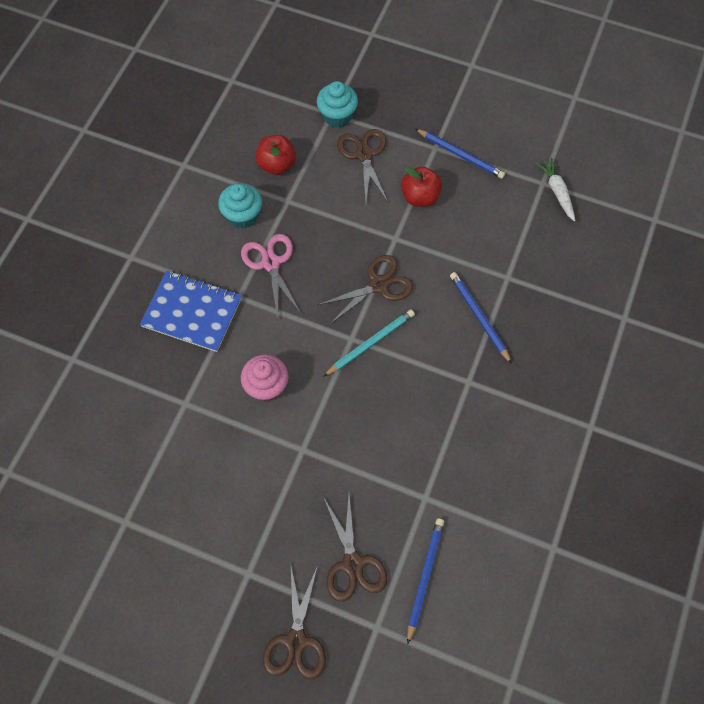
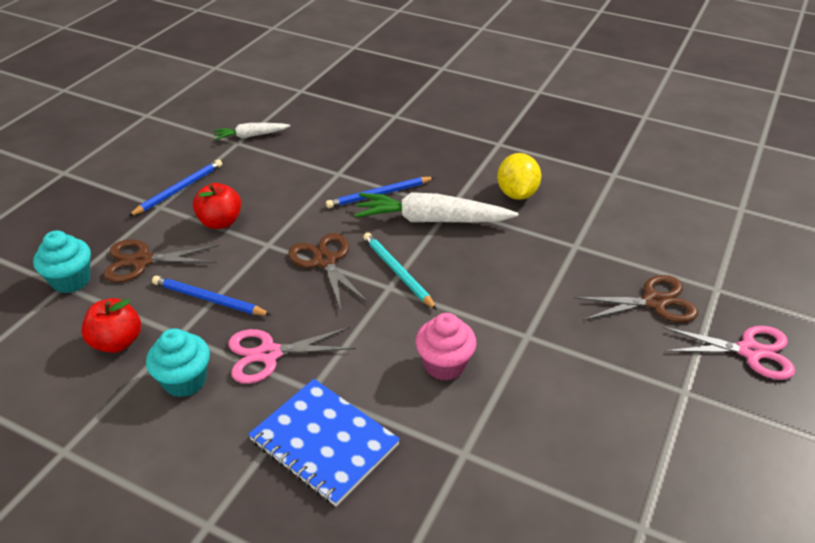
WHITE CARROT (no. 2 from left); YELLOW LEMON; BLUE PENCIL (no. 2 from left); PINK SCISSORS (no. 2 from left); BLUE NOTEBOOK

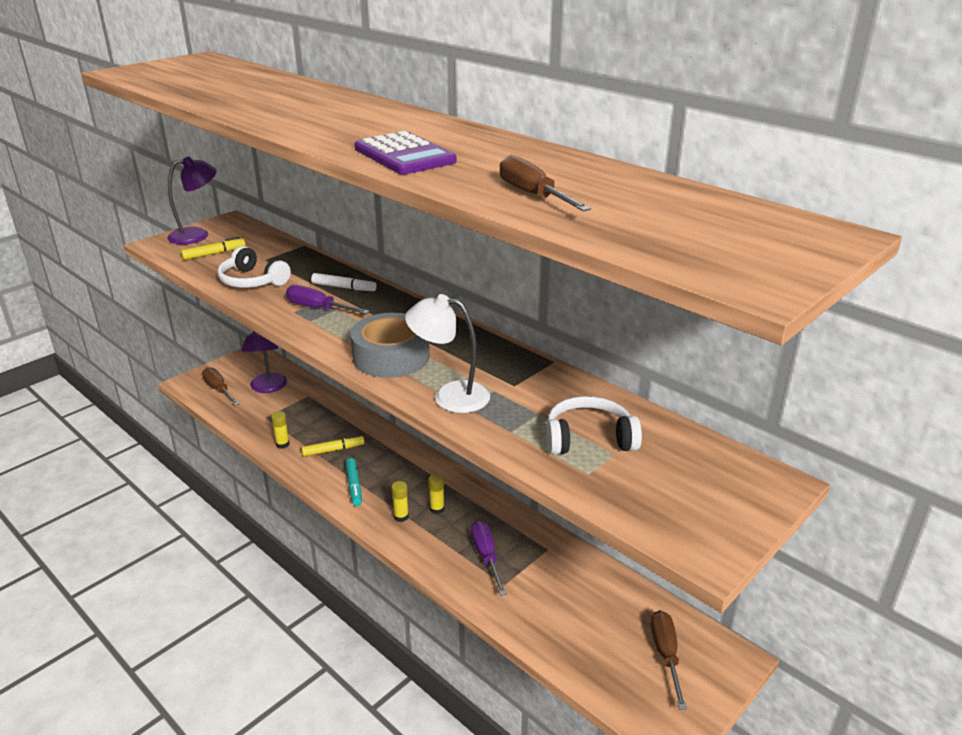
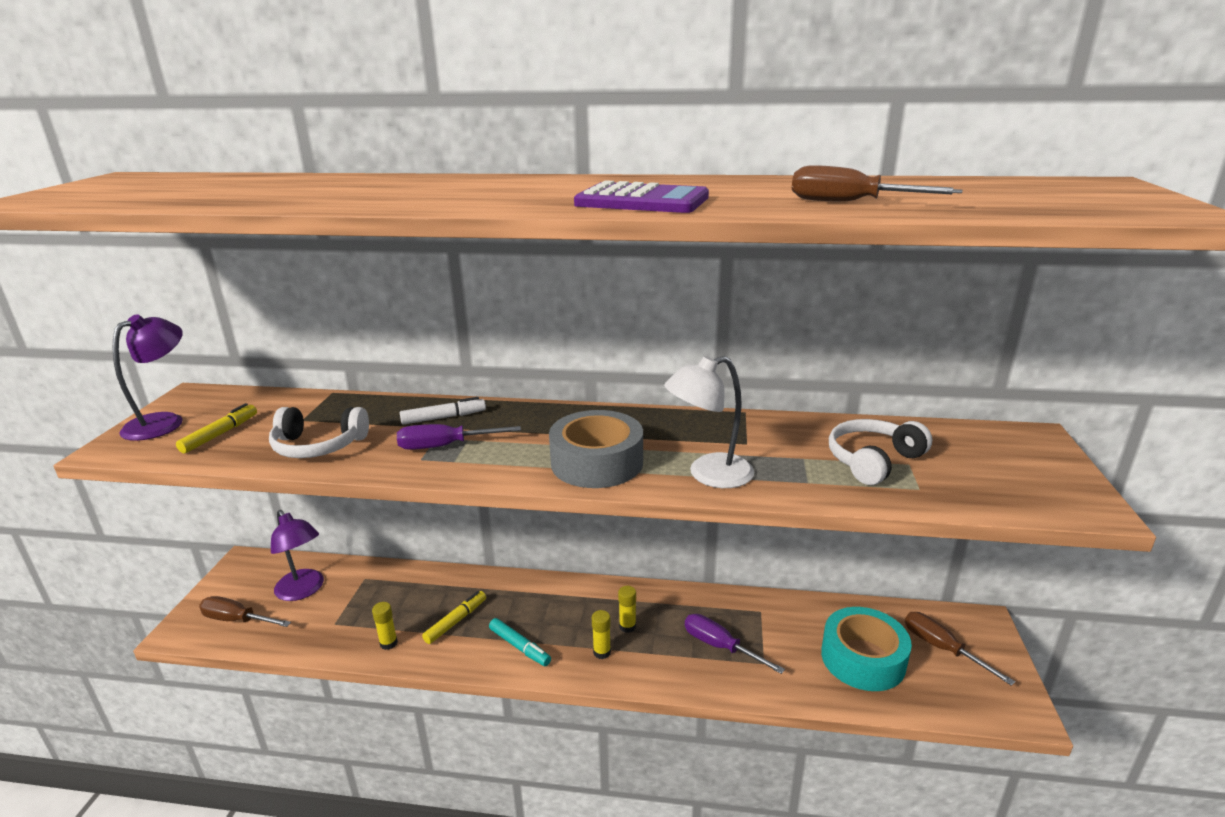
TURQUOISE TAPE

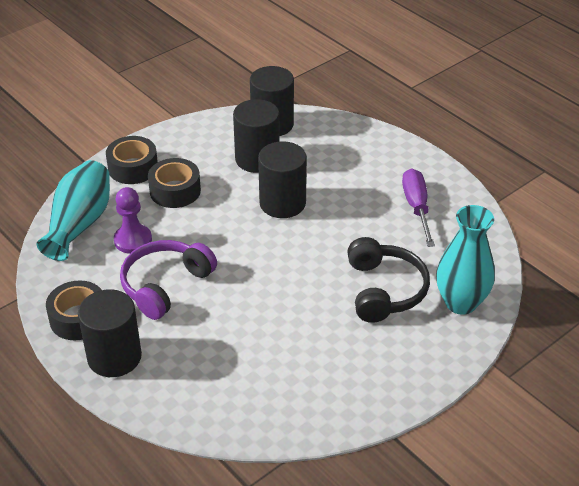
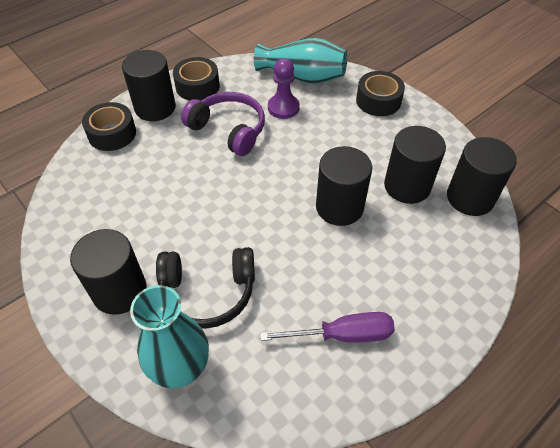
BLACK CYLINDER (no. 1 from left); BLACK TAPE (no. 1 from left)

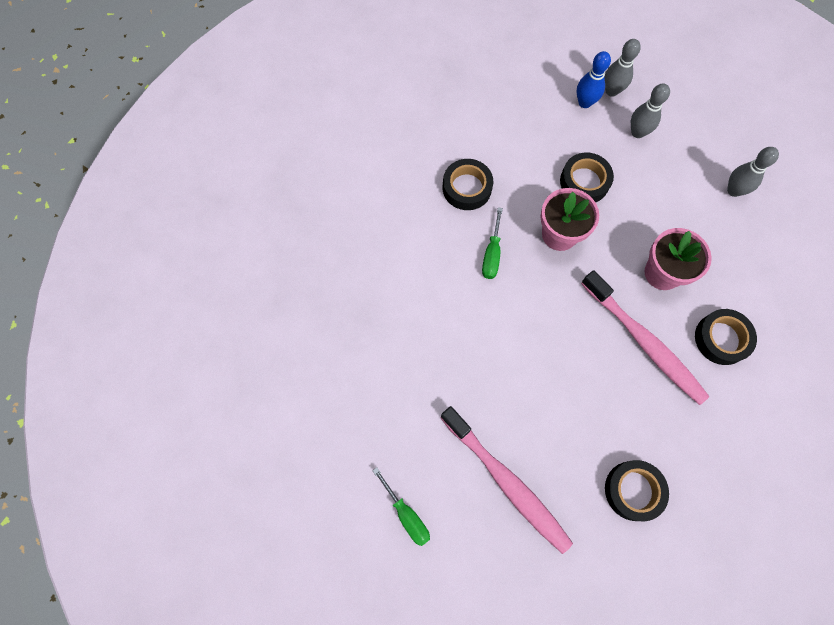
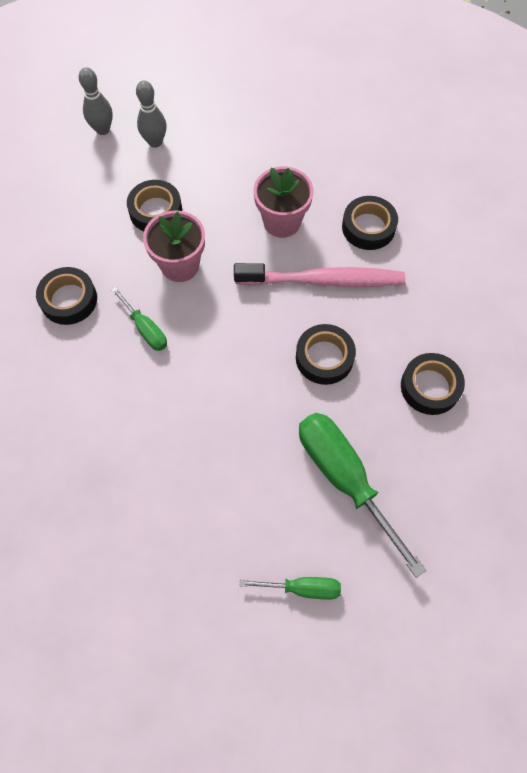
BLUE BOWLING PIN; GREY BOWLING PIN (no. 3 from left in the first image); BLACK TAPE (no. 3 from left); GREEN SCREWDRIVER (no. 3 from left)

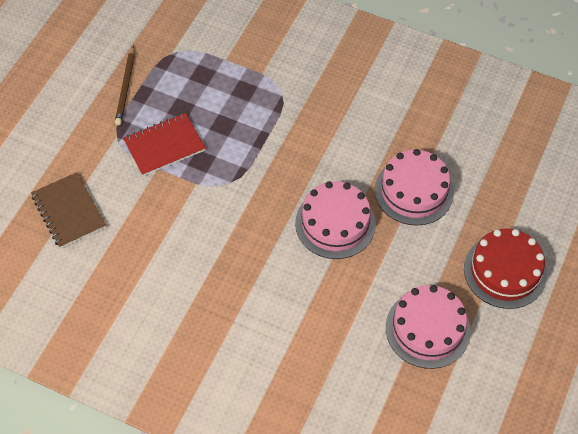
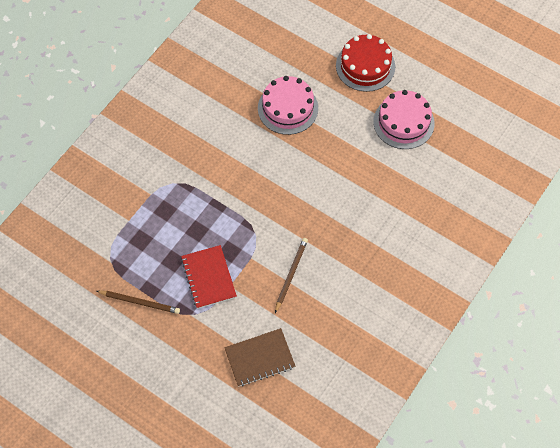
PINK CAKE (no. 1 from left in the first image); BROWN PENCIL (no. 2 from left)

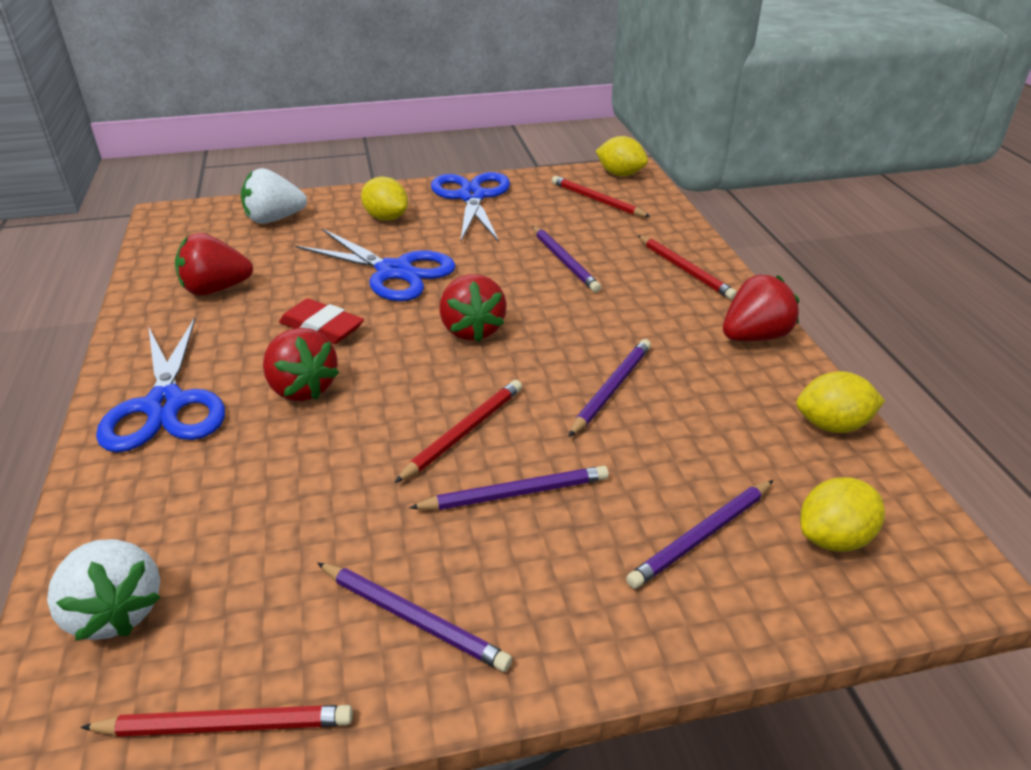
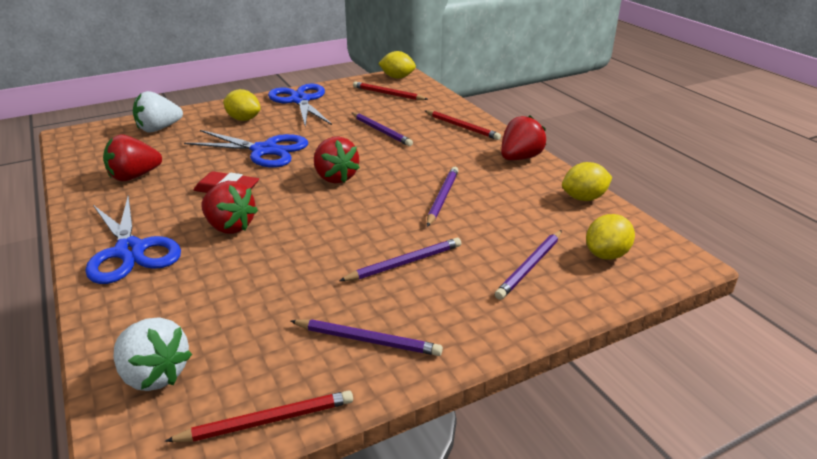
RED PENCIL (no. 2 from left in the first image)

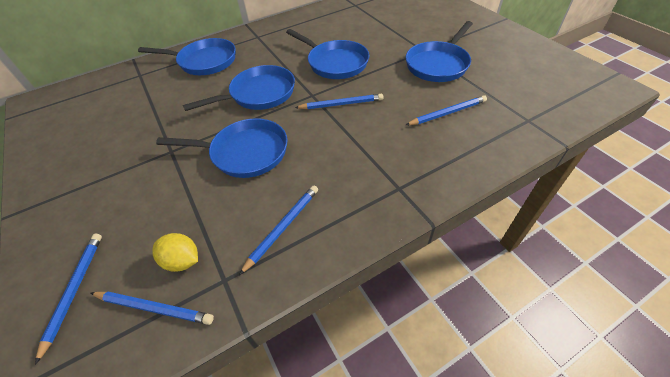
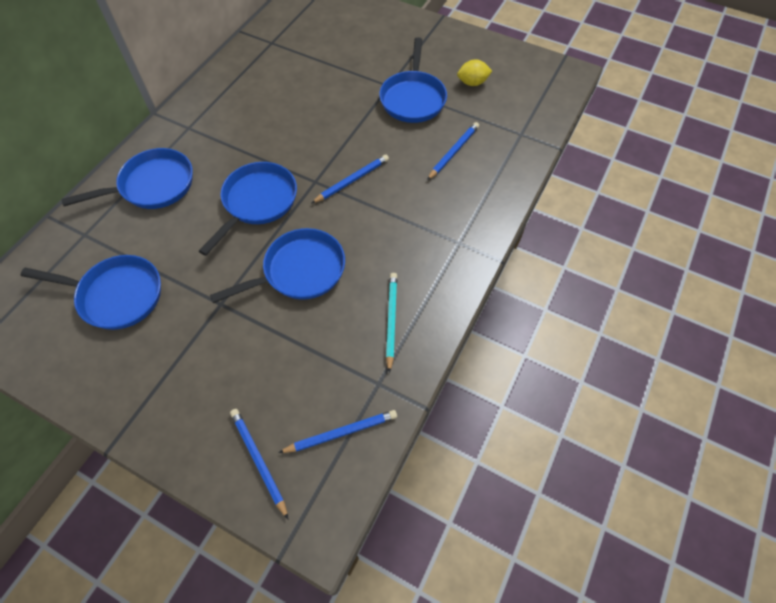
YELLOW LEMON; BLUE PAN (no. 1 from left); TURQUOISE PENCIL

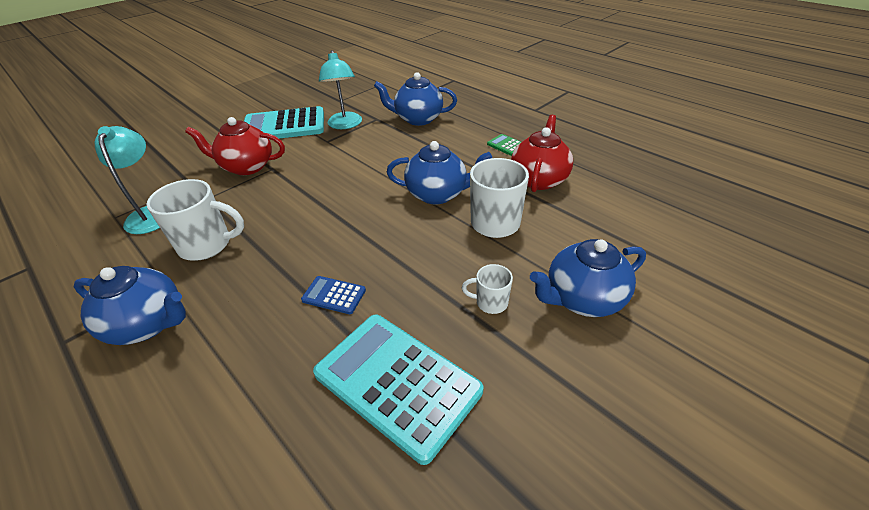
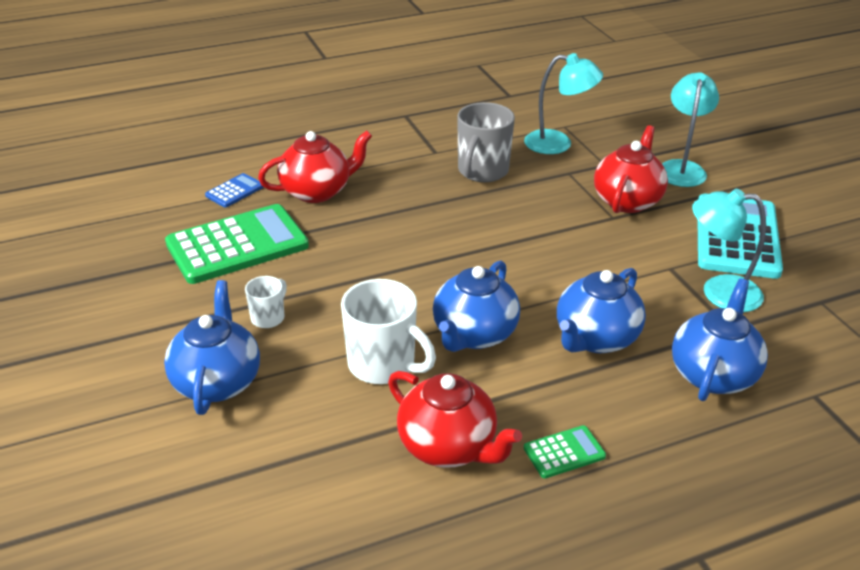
RED TEAPOT (no. 1 from left); TURQUOISE LAMP (no. 2 from left); BLUE TEAPOT (no. 3 from left); BLUE CALCULATOR; GREY MUG; GREEN CALCULATOR (no. 1 from left)

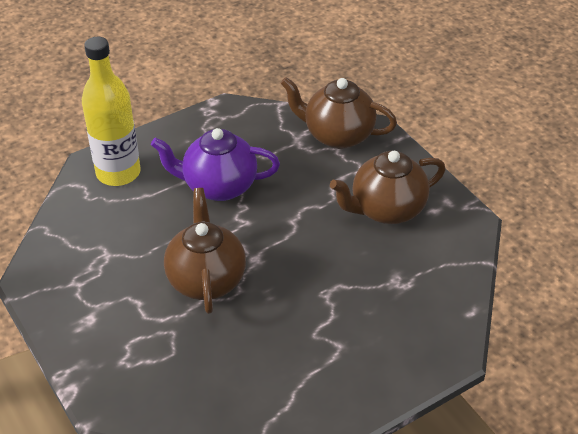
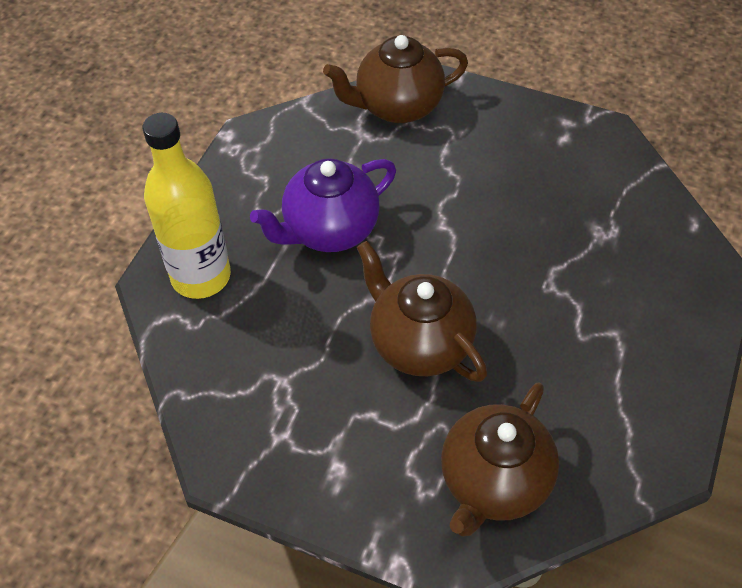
BROWN TEAPOT (no. 3 from left)

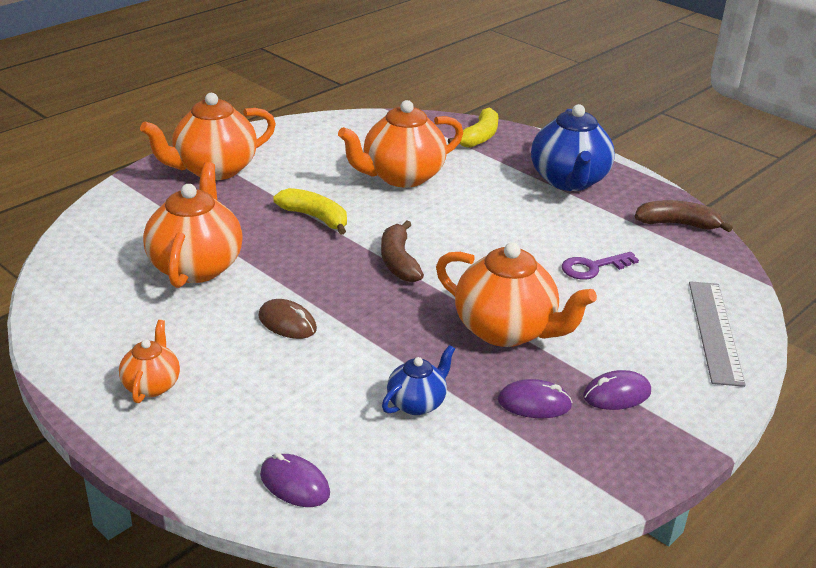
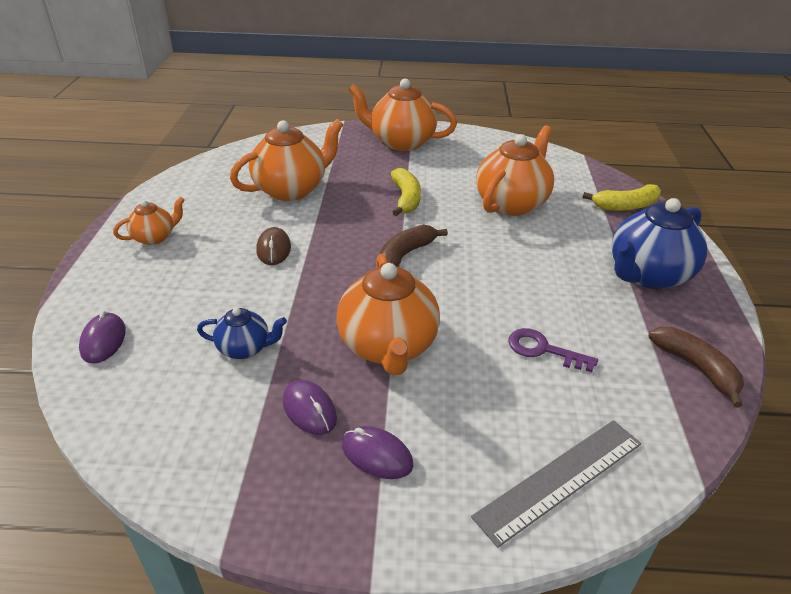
ORANGE TEAPOT (no. 5 from left)

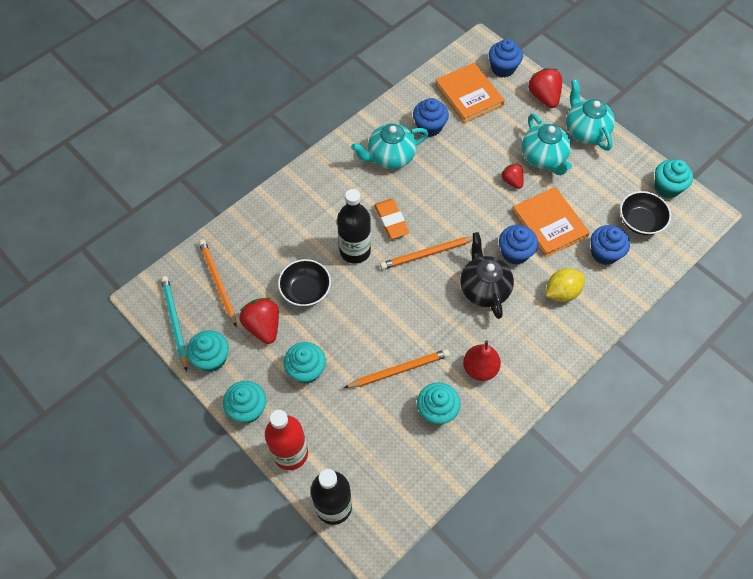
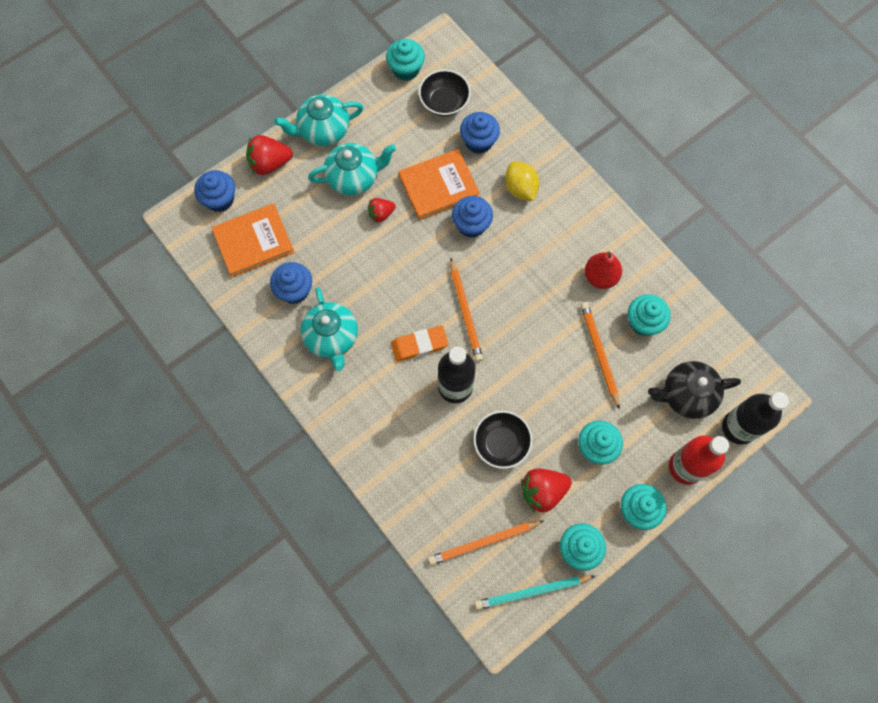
BLACK TEAPOT

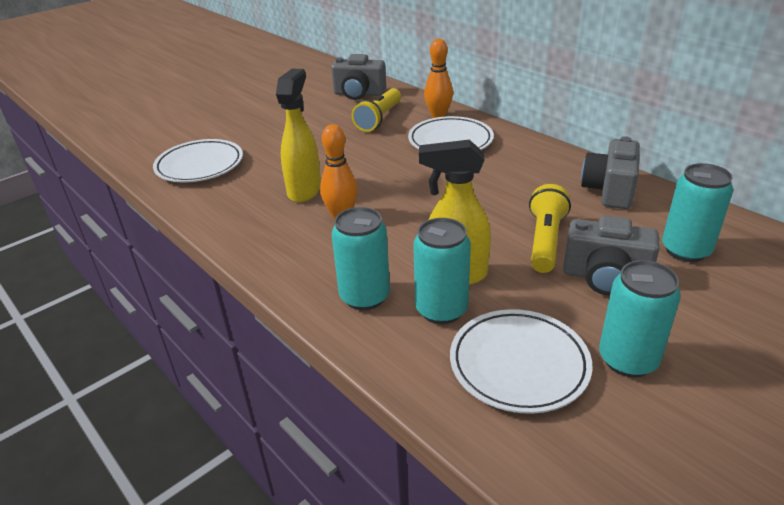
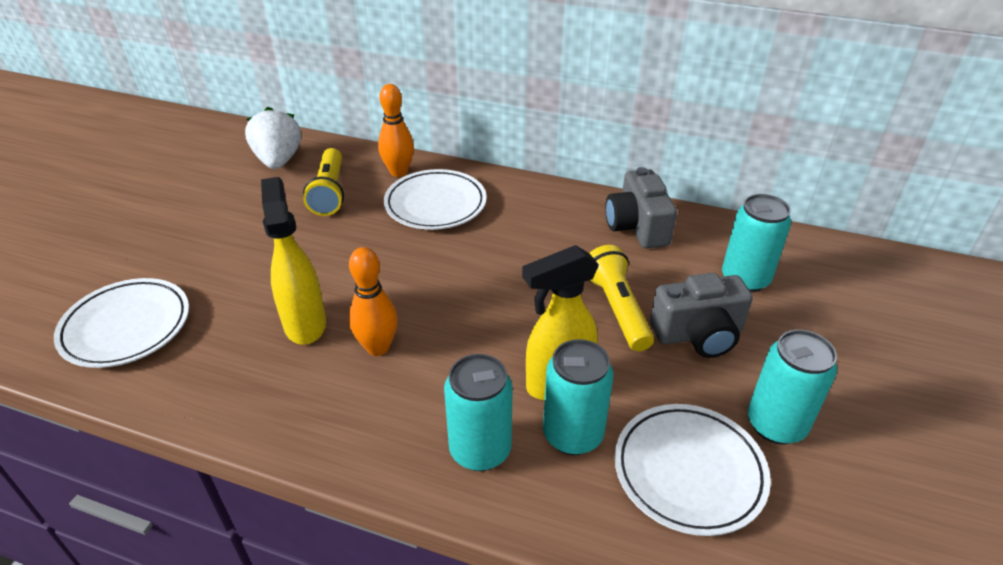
WHITE STRAWBERRY

